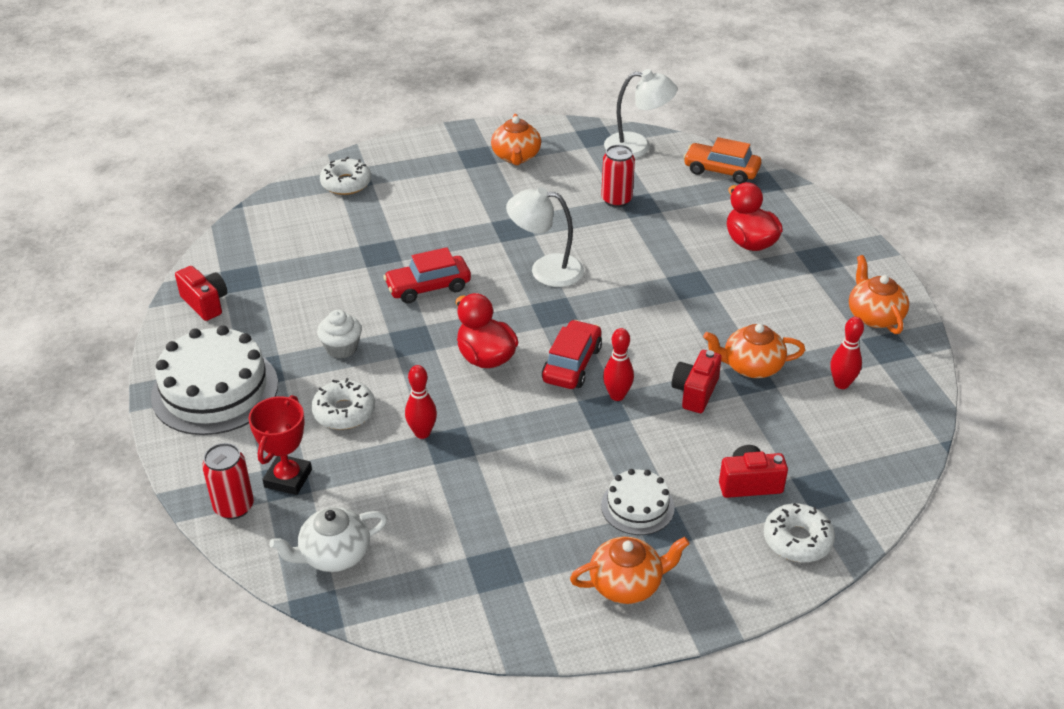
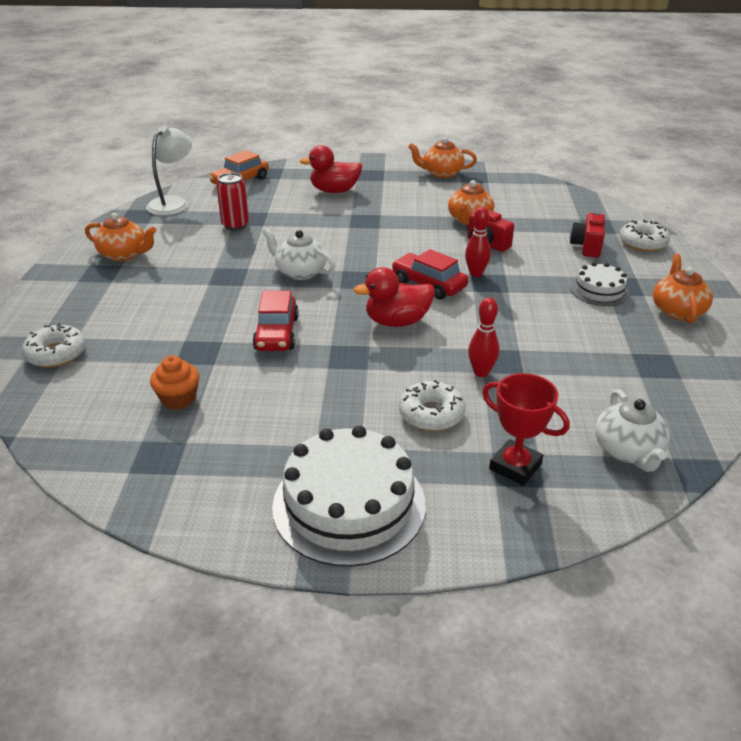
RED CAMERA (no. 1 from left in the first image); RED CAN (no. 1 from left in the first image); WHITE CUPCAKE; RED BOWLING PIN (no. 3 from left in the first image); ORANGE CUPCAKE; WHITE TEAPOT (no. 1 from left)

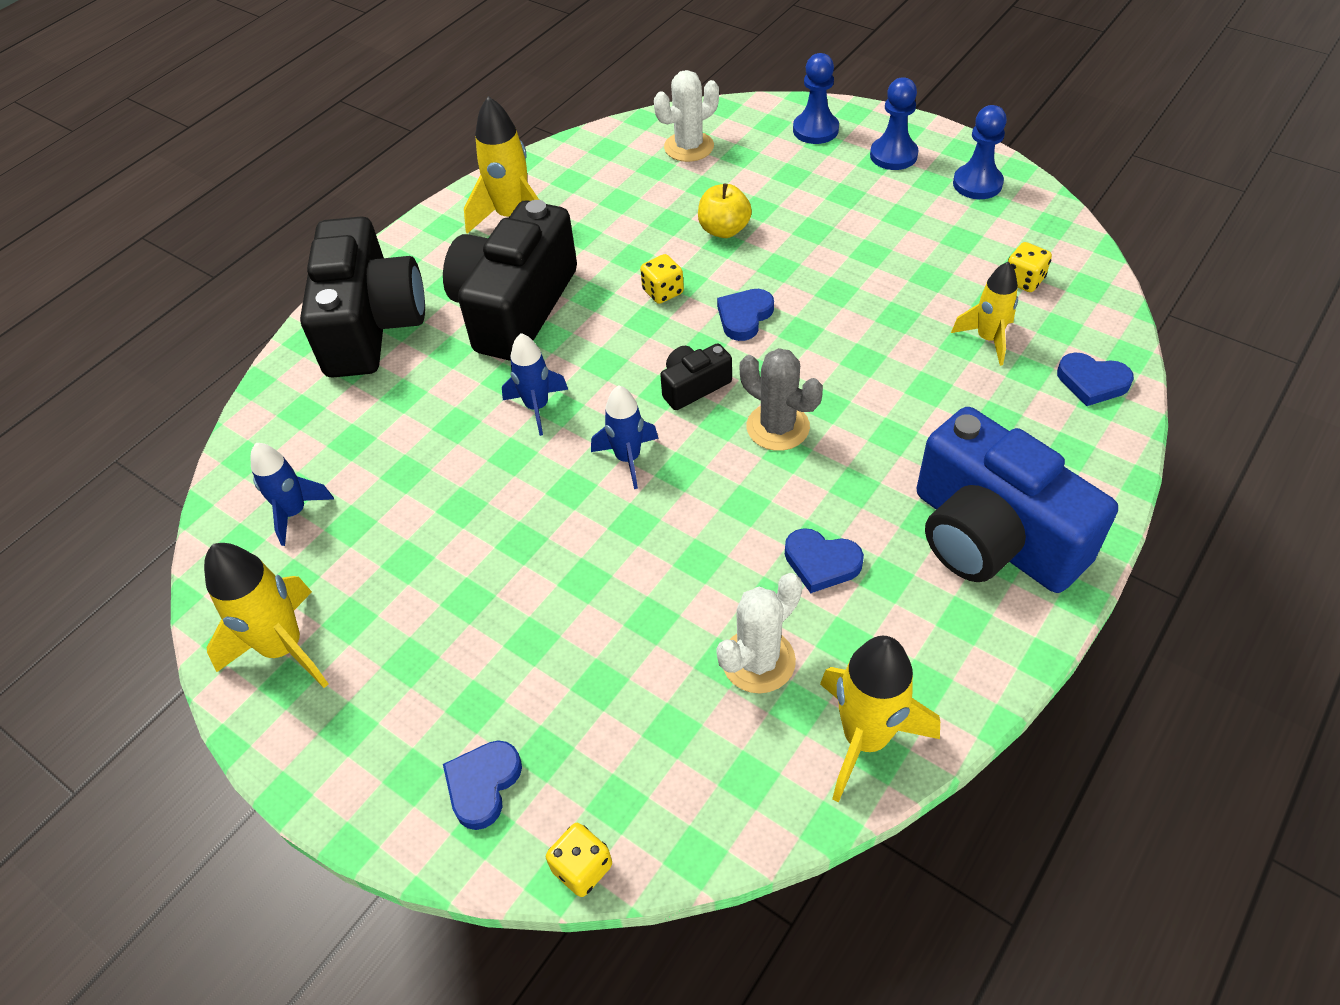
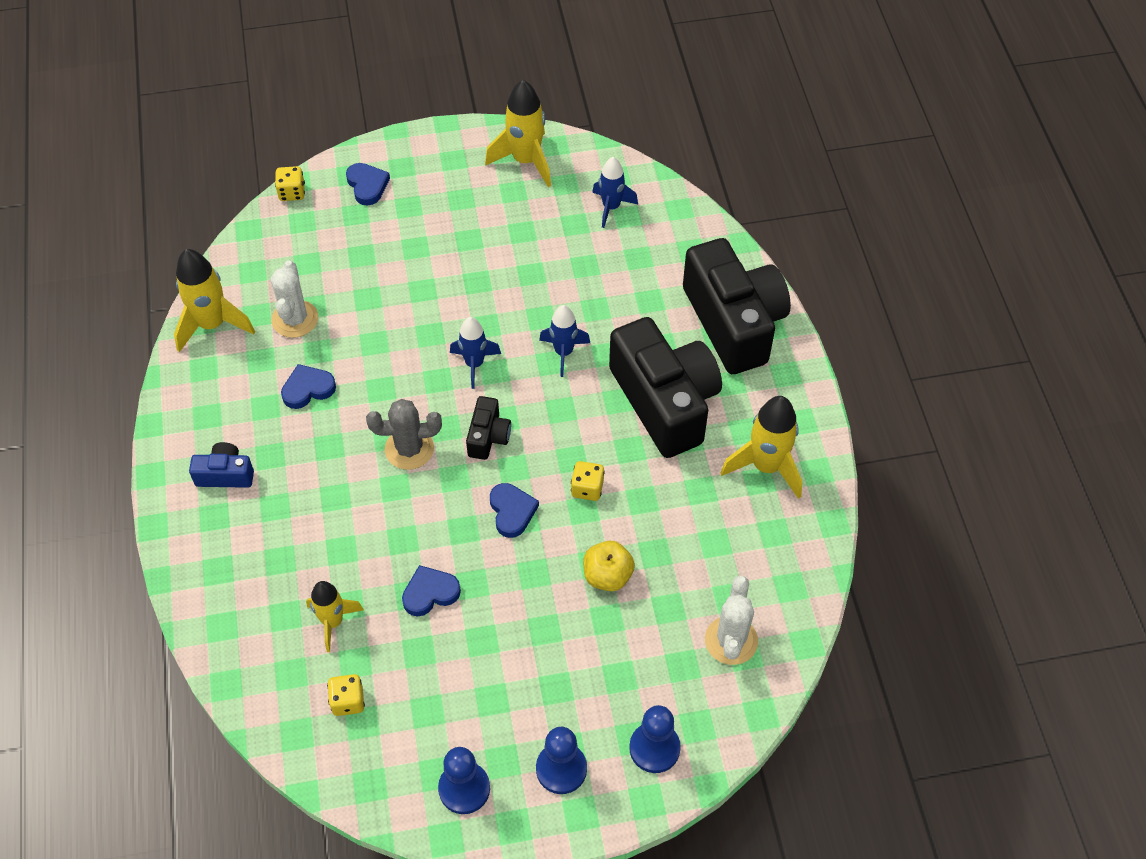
BLUE HEART (no. 3 from left); BLACK CAMERA (no. 3 from left); BLUE CAMERA

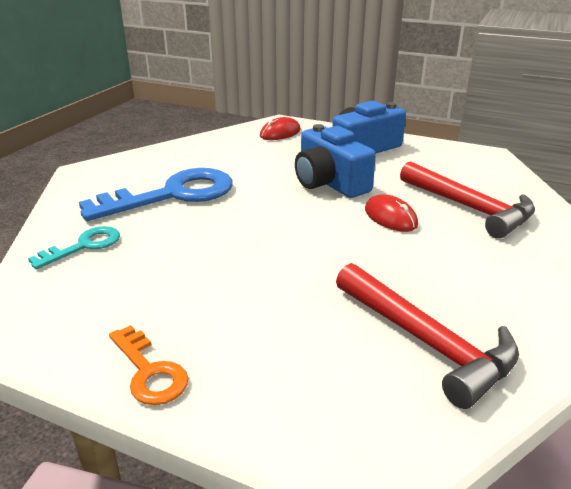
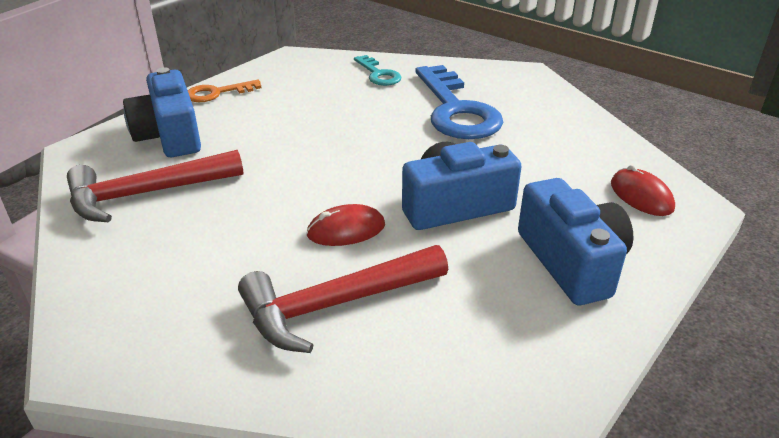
BLUE CAMERA (no. 1 from left)

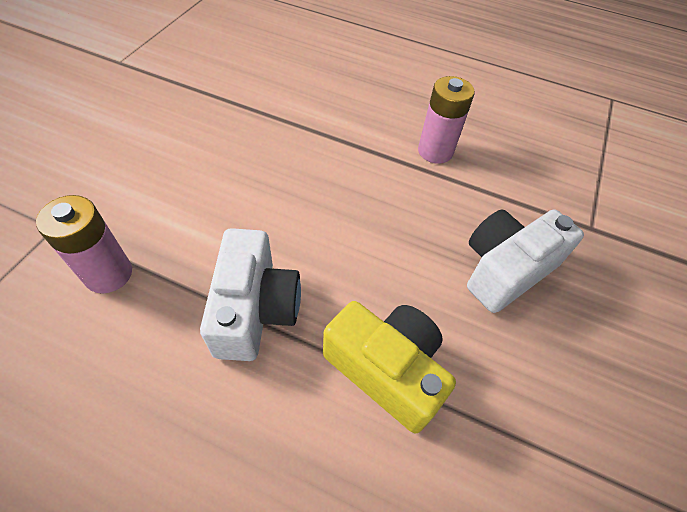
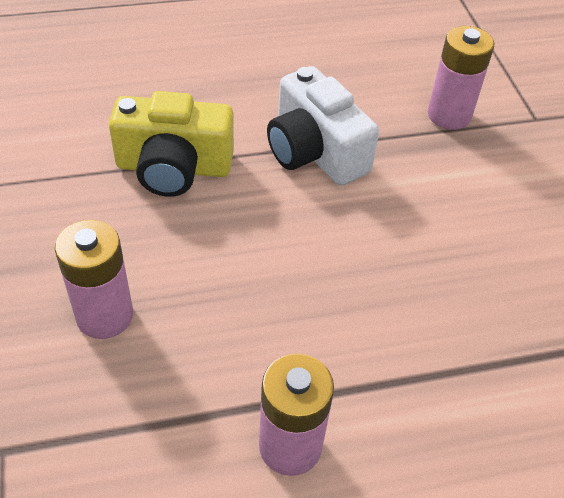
PINK BATTERY (no. 1 from left)

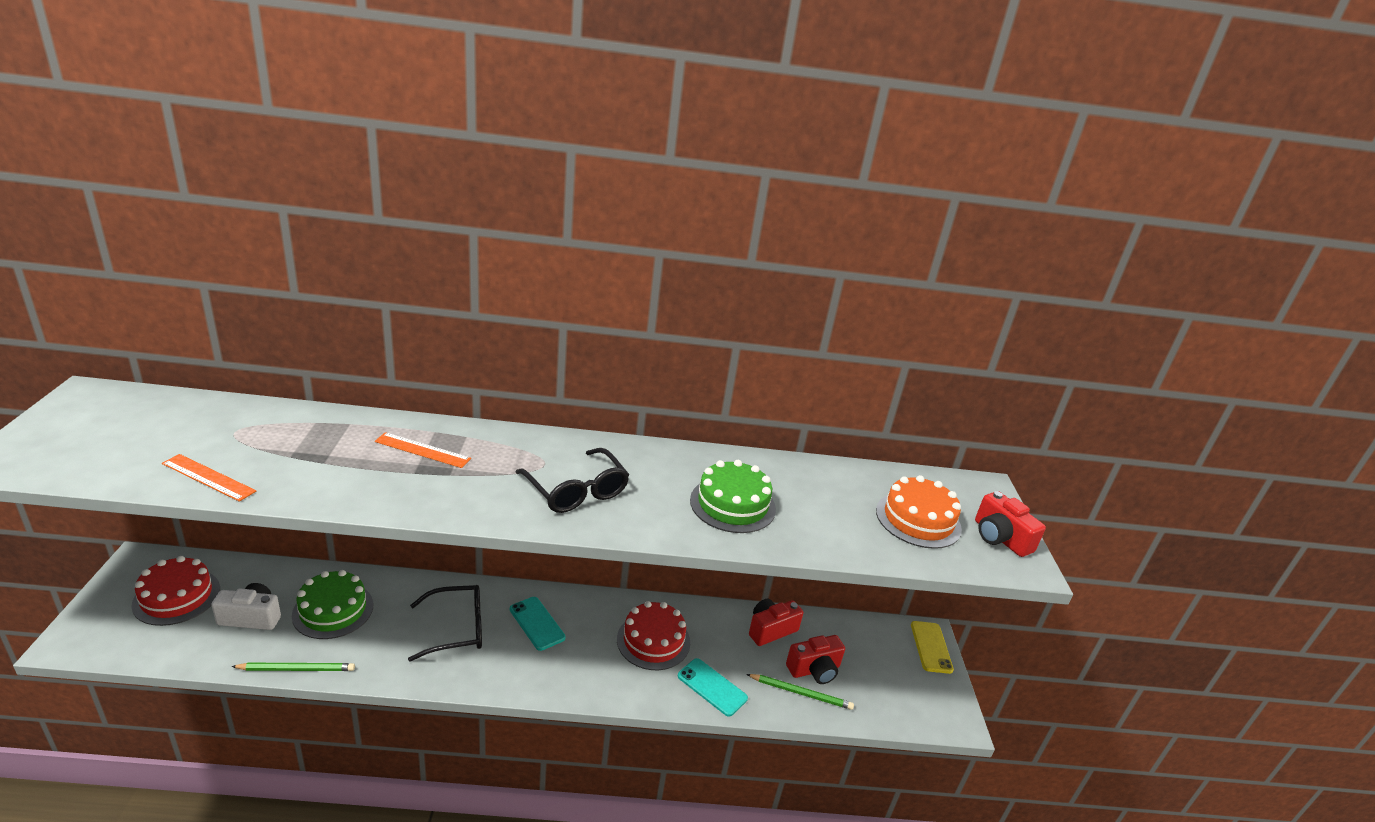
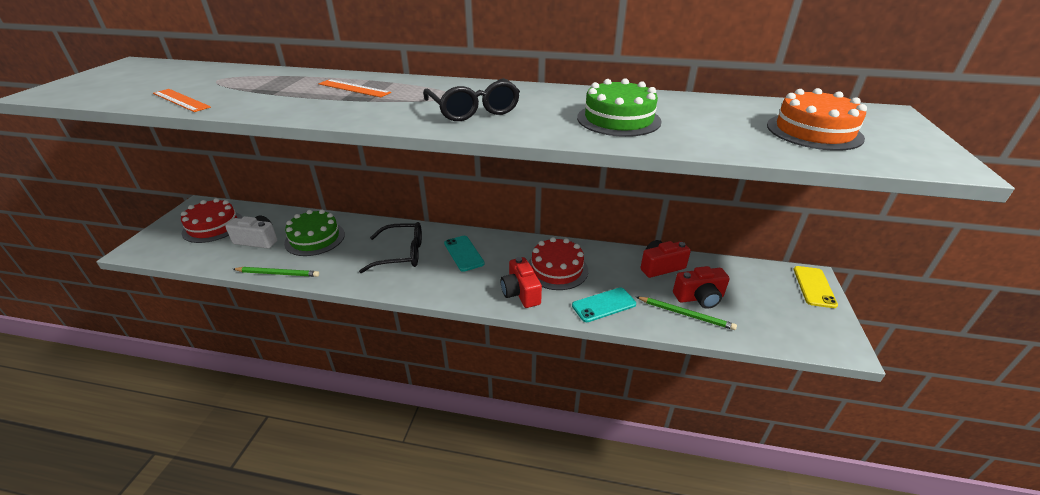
RED CAMERA (no. 1 from left); TURQUOISE PHONE (no. 2 from left)

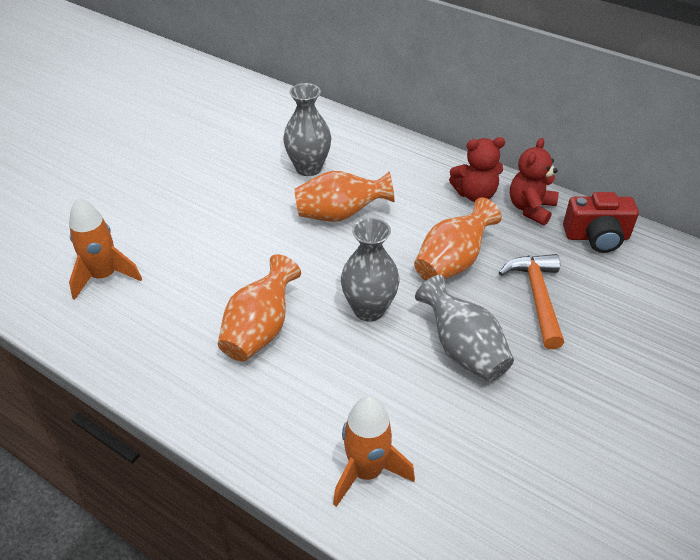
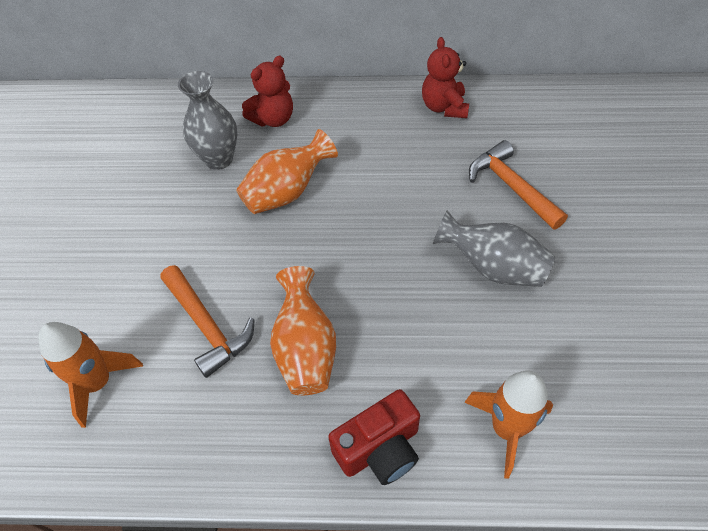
GREY VASE (no. 2 from left in the first image); ORANGE VASE (no. 3 from left in the first image); ORANGE HAMMER (no. 1 from left); RED TEDDY BEAR (no. 1 from left); RED CAMERA

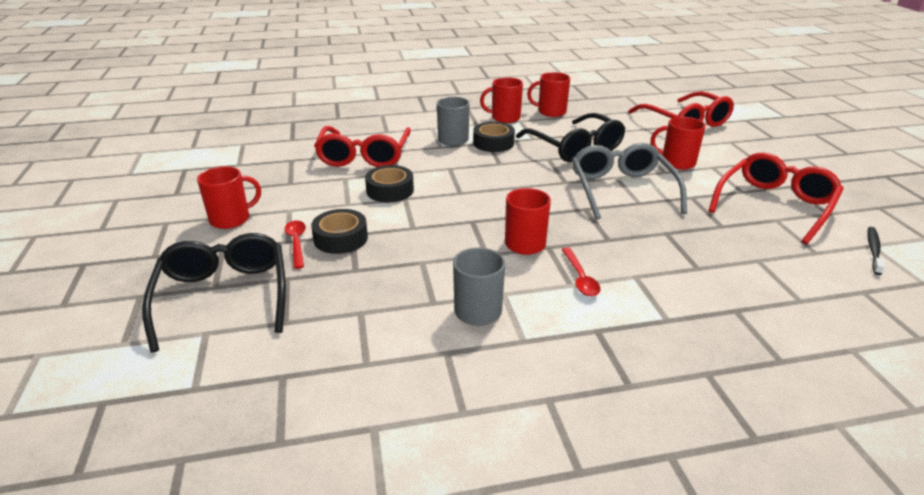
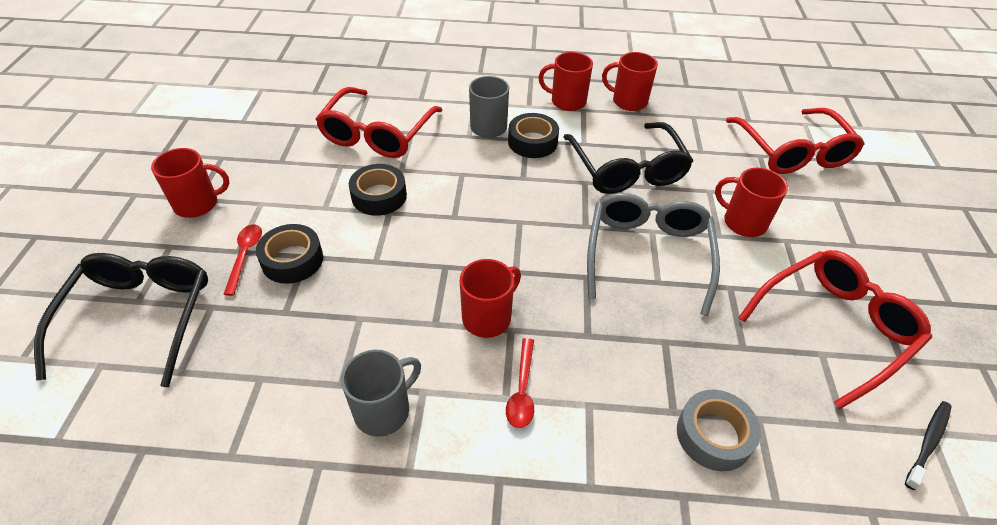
GREY TAPE

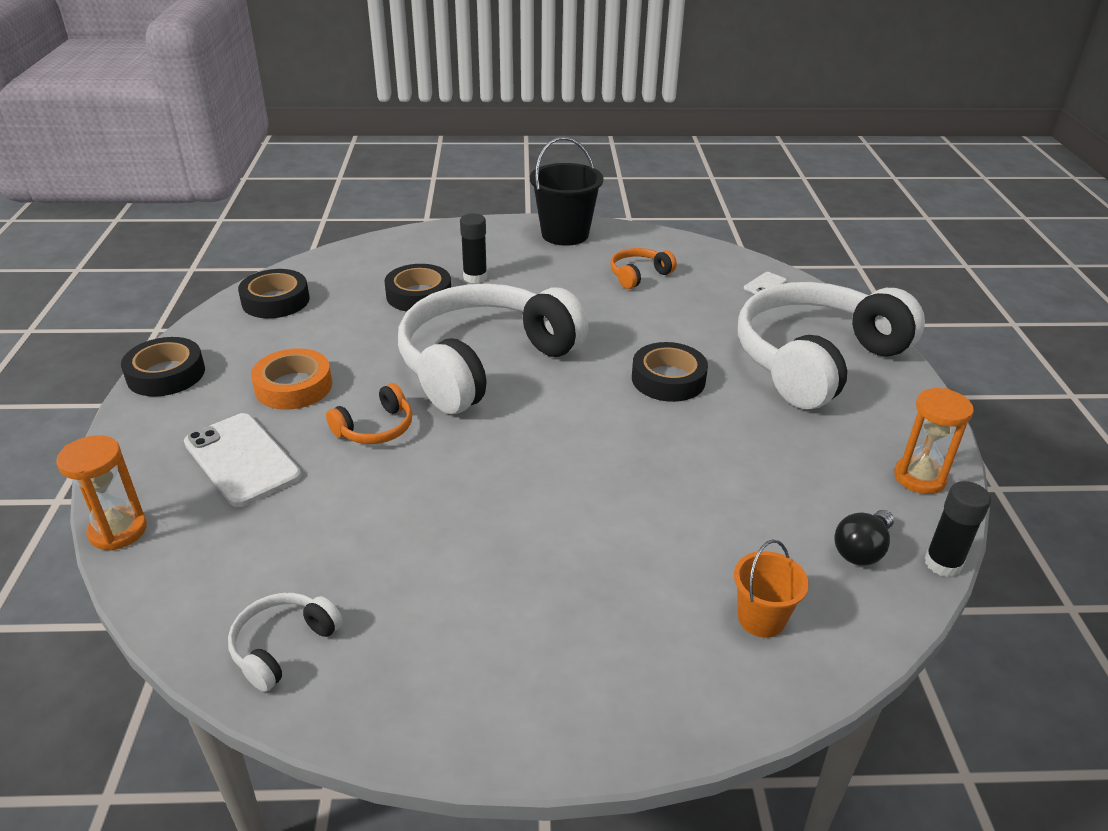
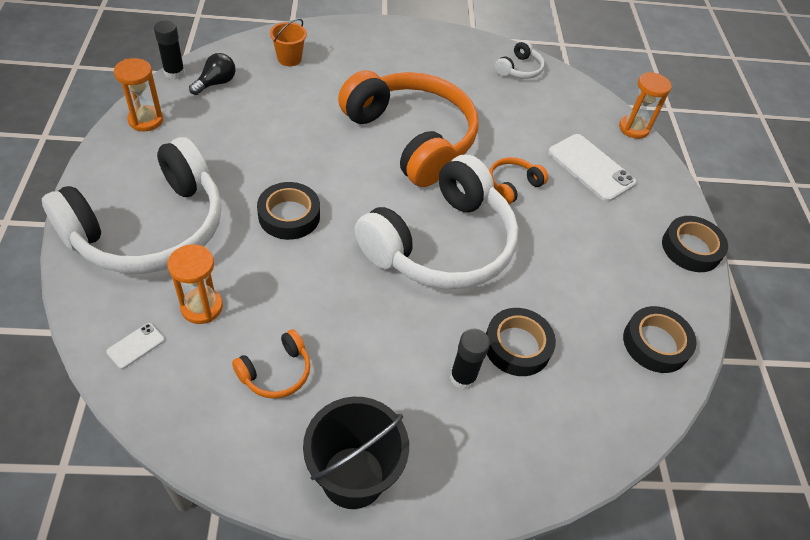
ORANGE TAPE; ORANGE HOURGLASS (no. 2 from left); ORANGE HEADPHONES (no. 2 from left)

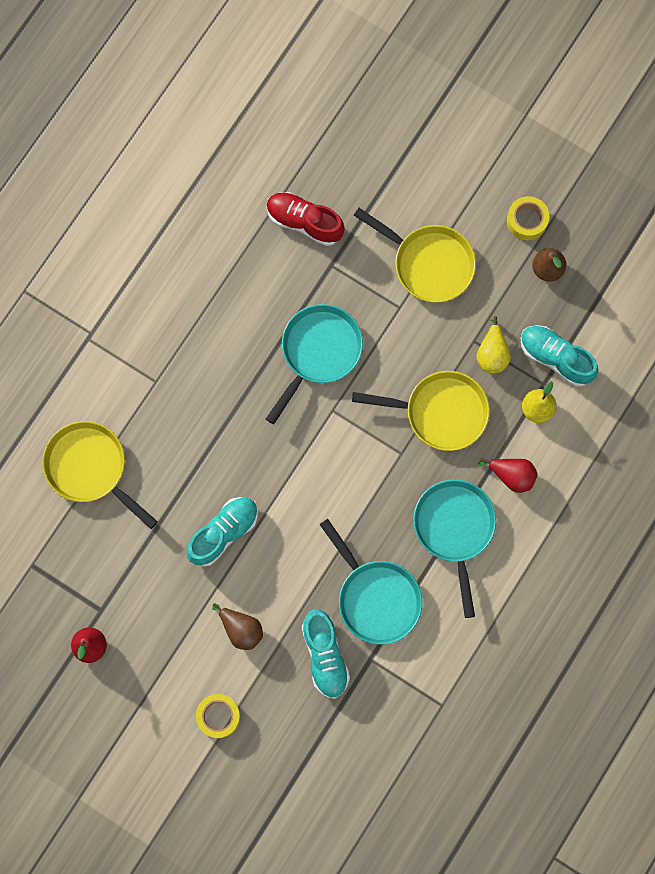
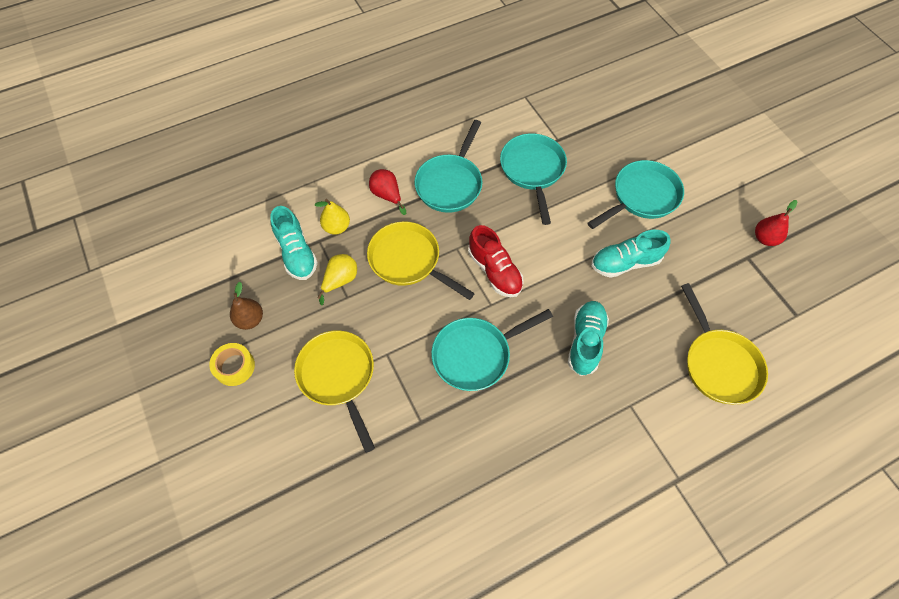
YELLOW TAPE (no. 1 from left in the first image); RED SHOE; TURQUOISE SHOE (no. 2 from left); TURQUOISE PAN (no. 4 from left)

